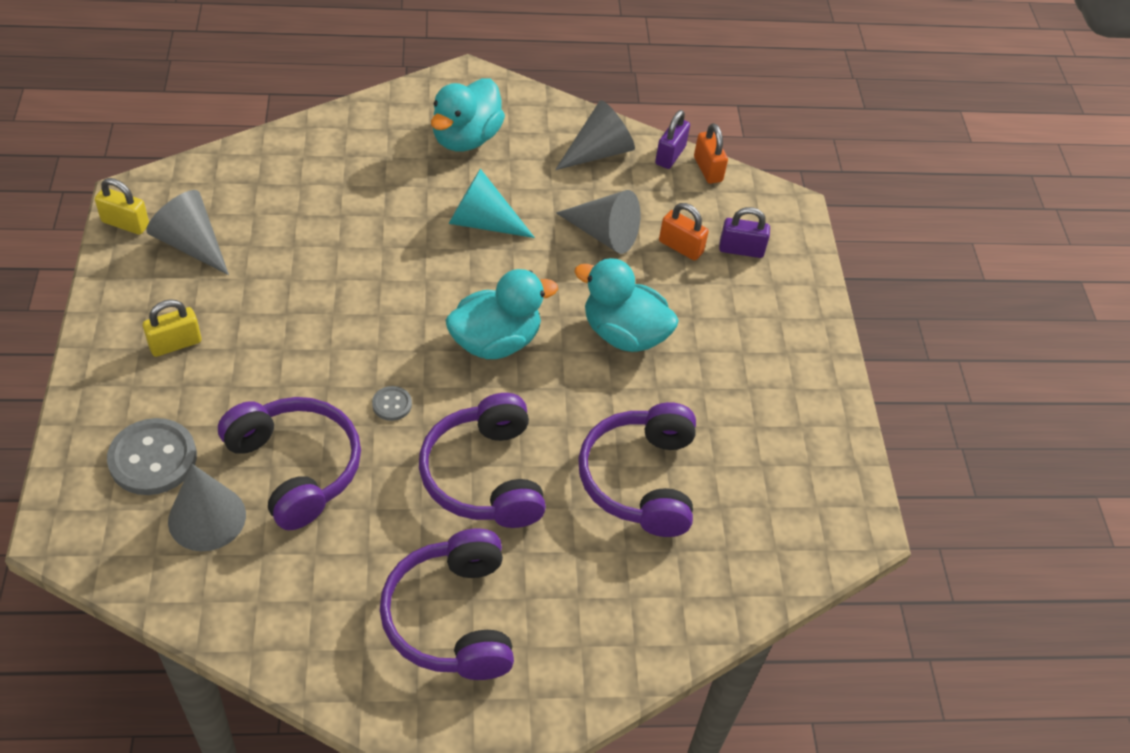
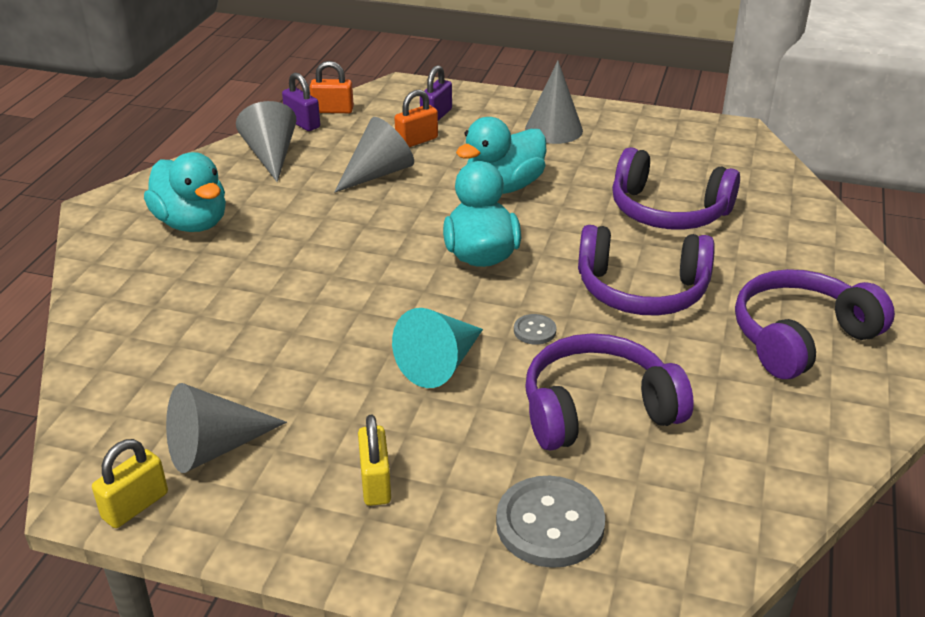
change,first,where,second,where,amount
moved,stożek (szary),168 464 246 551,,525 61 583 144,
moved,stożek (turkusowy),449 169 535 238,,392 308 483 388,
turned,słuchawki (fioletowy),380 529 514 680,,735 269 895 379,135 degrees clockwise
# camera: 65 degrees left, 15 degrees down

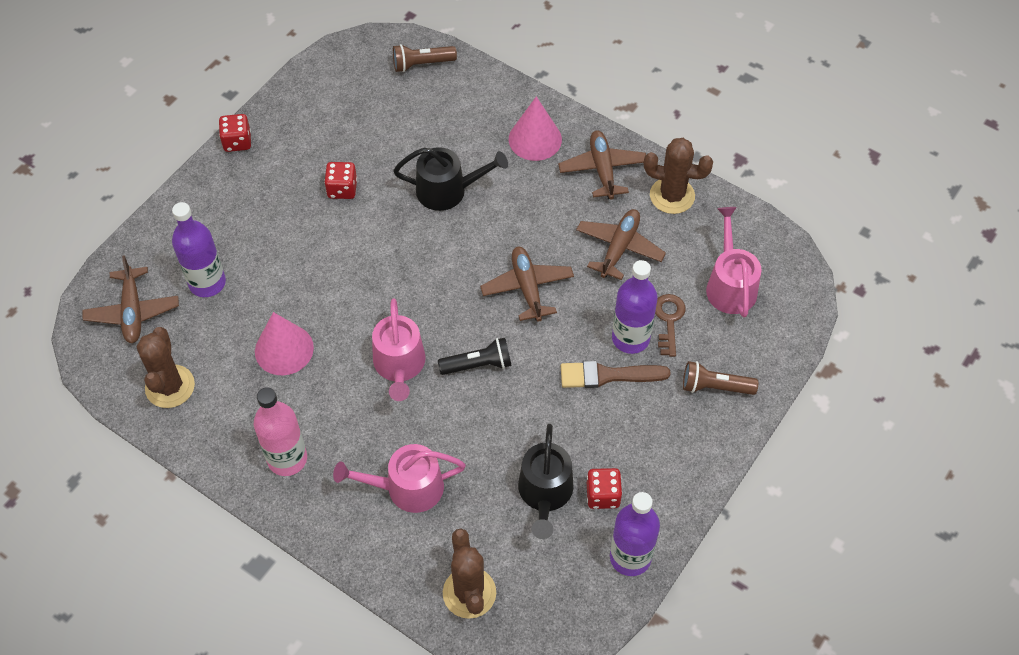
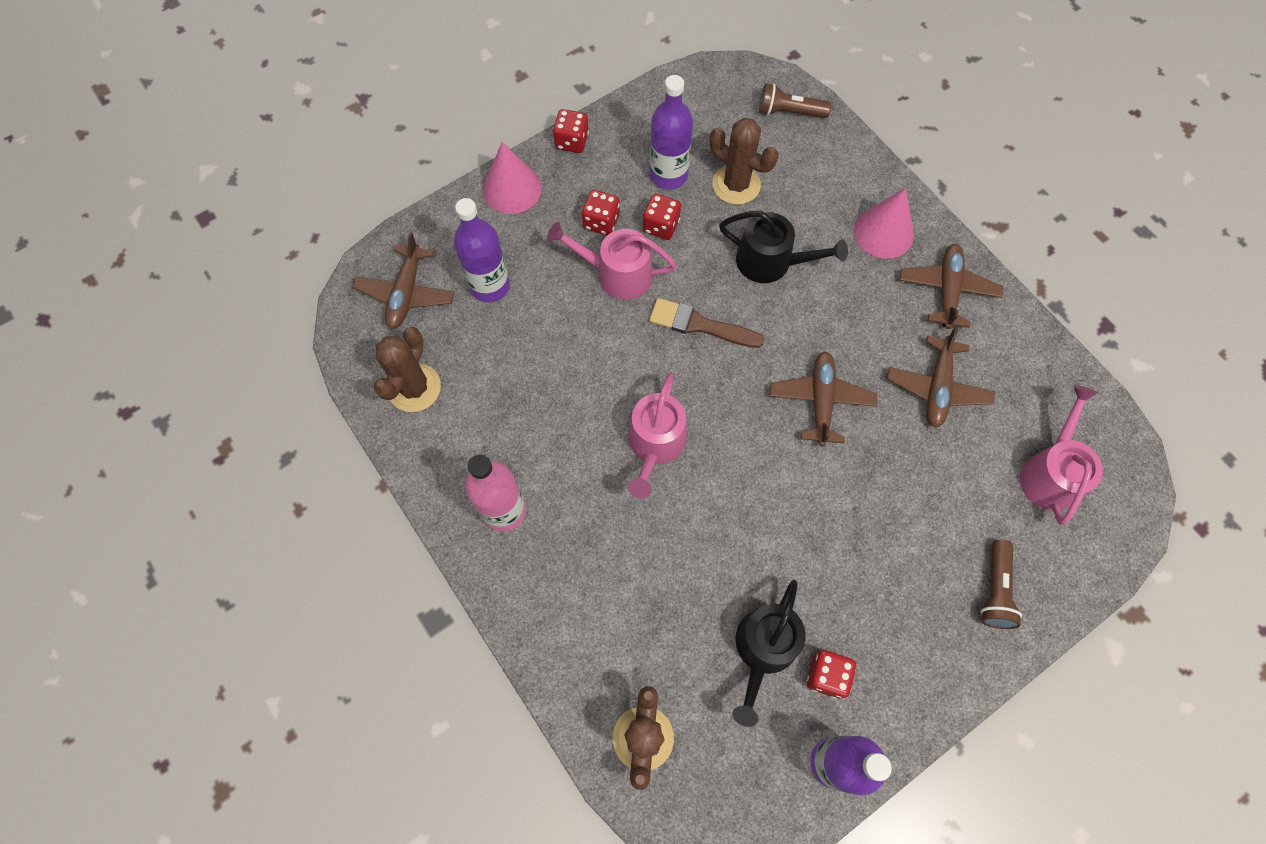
change,first,where,second,where,amount
removed,latarka (czarny),438 338 512 375,,,
removed,klucz (brązowy),655 294 686 357,,,
added,,,kostka do gry (czerwony),582 190 620 236,
moved,stożek (różowy),255 312 314 375,,483 142 542 214,
moved,konewka (różowy),333 444 466 513,,547 222 677 300,
moved,pędzel (brązowy),561 361 671 388,,649 298 764 348,
moved,butelka (fioletowy),612 260 658 354,,650 75 693 190,
moved,kaktus (brązowy),644 138 713 214,,710 118 778 205,
turned,samolot (brązowy),576 209 666 280,,887 326 995 428,150 degrees clockwise
turned,latarka (brązowy),683 361 758 395,,980 540 1022 629,105 degrees counterclockwise
# camera: 20 degrees right, 10 degrees up

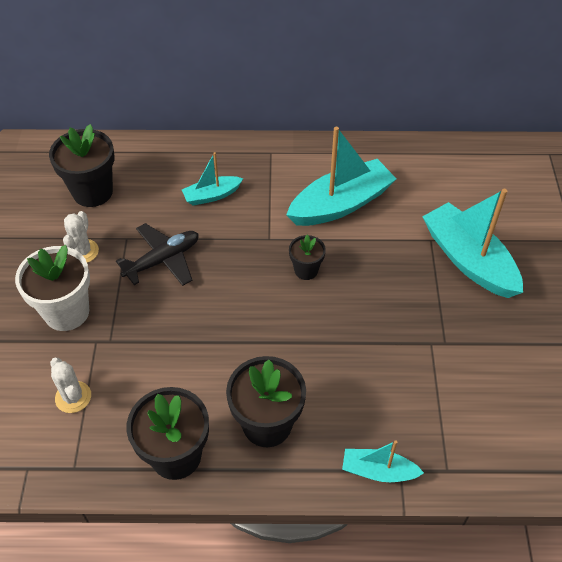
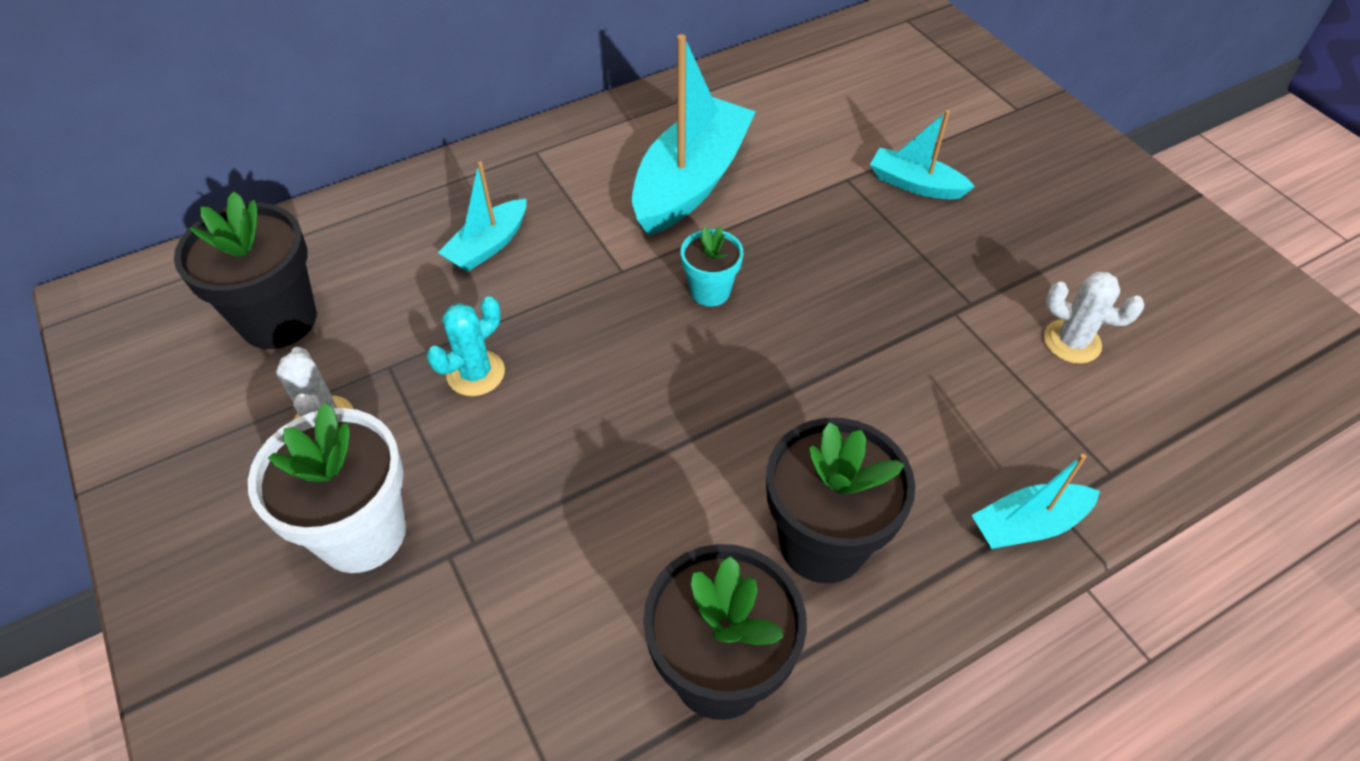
change,first,where,second,where,amount
moved,kaktus (biały),50 358 91 413,,1044 272 1144 364,
replaced,samolot (czarny),116 223 198 286,kaktus (turkusowy),427 296 505 396,
recoloured,doniczka (czarny),289 235 326 280,doniczka (turkusowy),681 226 743 307,
resized,łódka (turkusowy),422 189 523 298,,870 110 975 199,x0.53
# camera: 30 degrees left, 0 degrees up

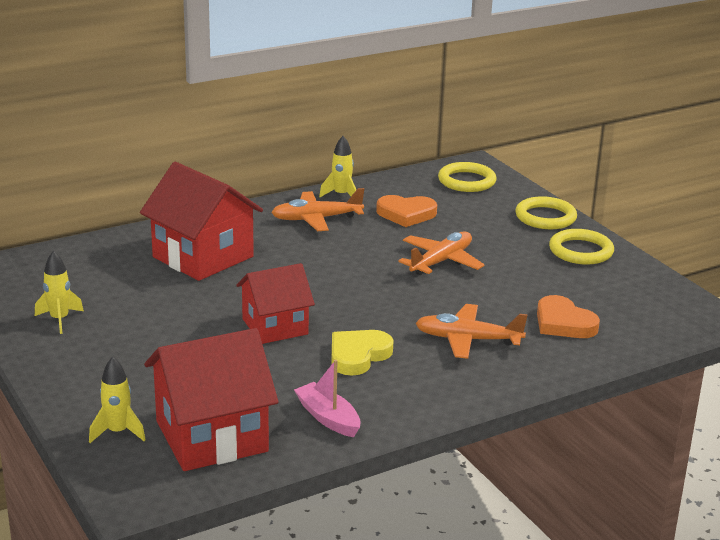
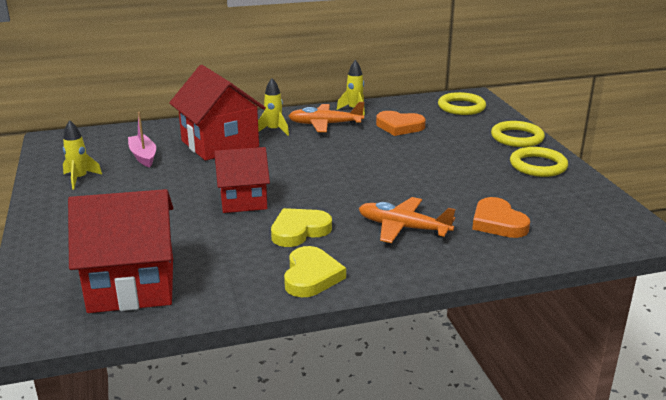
change,first,where,second,where,amount
removed,samolot (pomarańczowy),398 231 485 275,,,
added,,,serce (żółty),284 246 346 297,
moved,rakieta (żółty),89 357 146 443,,258 78 289 136,
moved,łódka (różowy),294 360 361 437,,128 112 156 167,
# camera: 15 degrees right, 0 degrees up

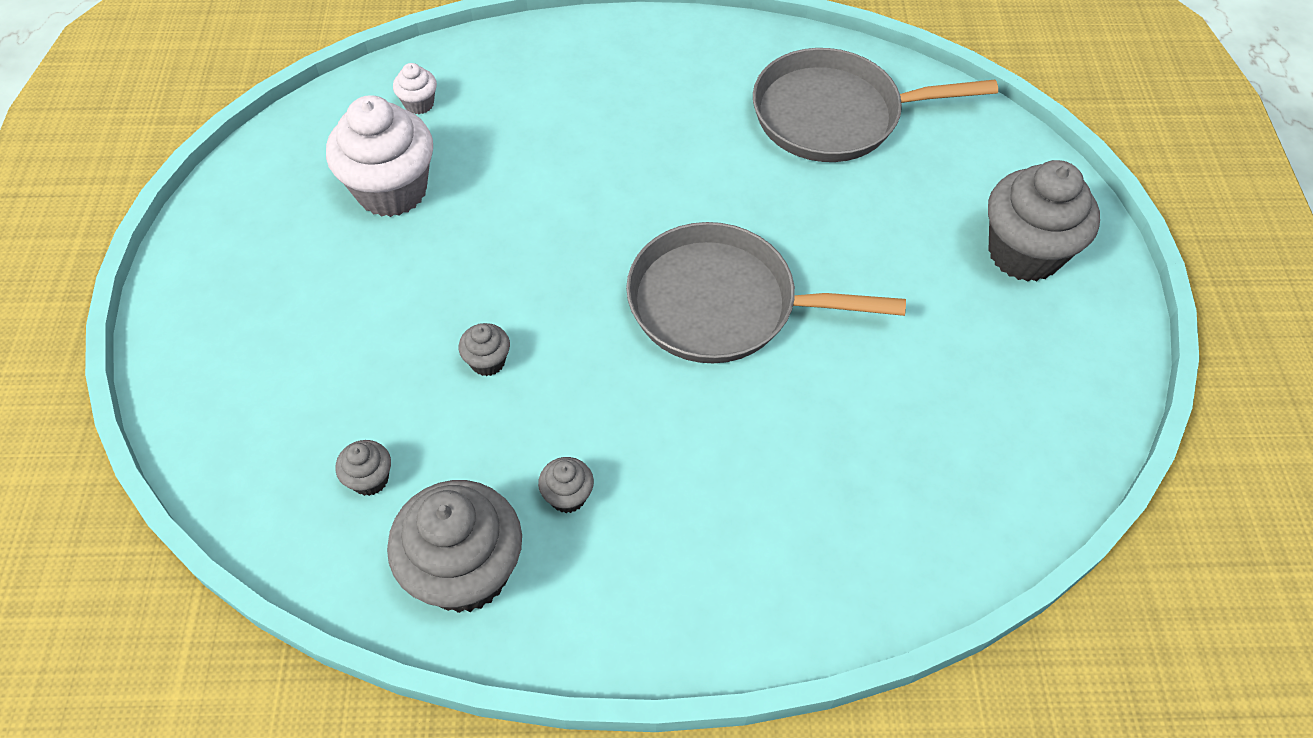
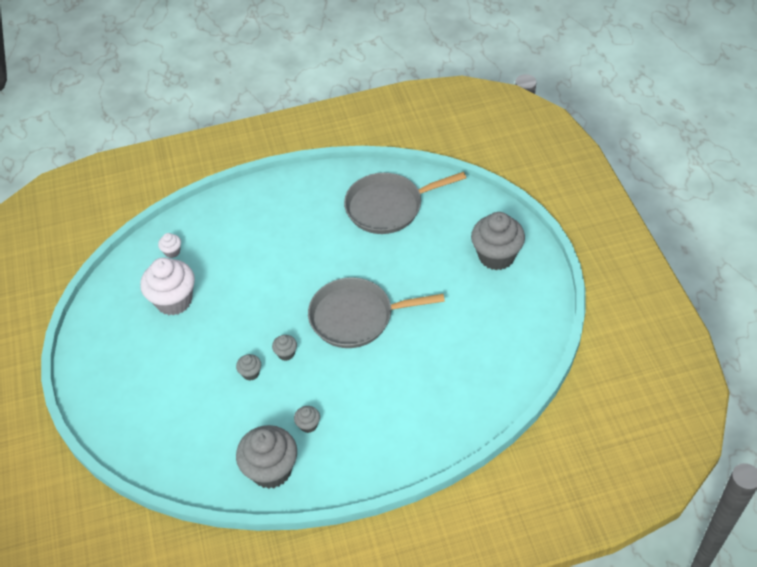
change,first,where,second,where,amount
moved,muffinka (szary),336 440 391 496,,272 335 297 361,
# camera: 10 degrees left, 5 degrees down

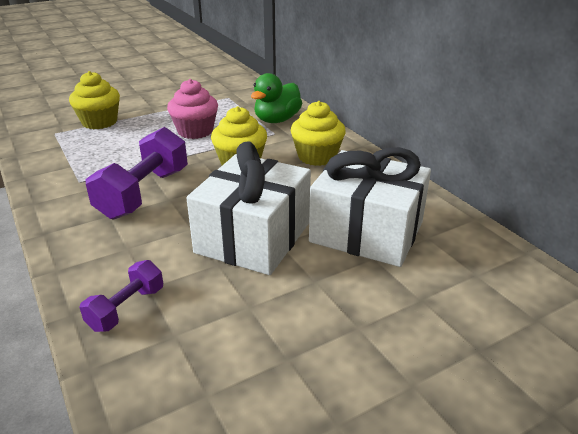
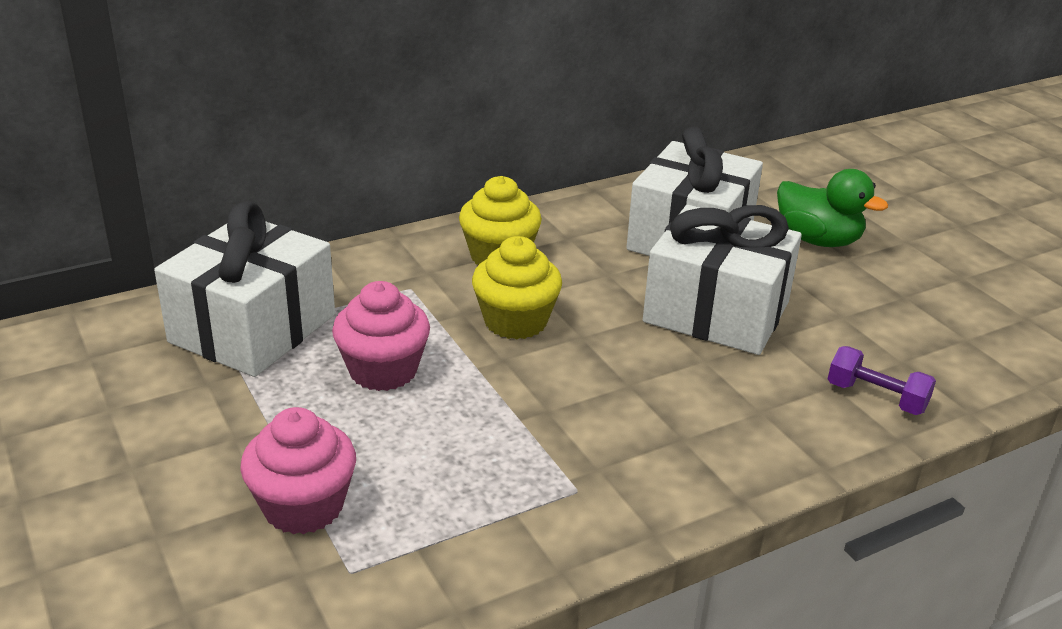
change,first,where,second,where,amount
removed,hantel (fioletowy),86 127 188 220,,,
added,,,prezent (biały),154 201 335 377,
moved,kaczka (zielony),251 73 302 123,,777 169 888 247,
recoloured,muffinka (żółty),69 71 120 129,muffinka (różowy),240 407 356 534,
# camera: 90 degrees left, 0 degrees up

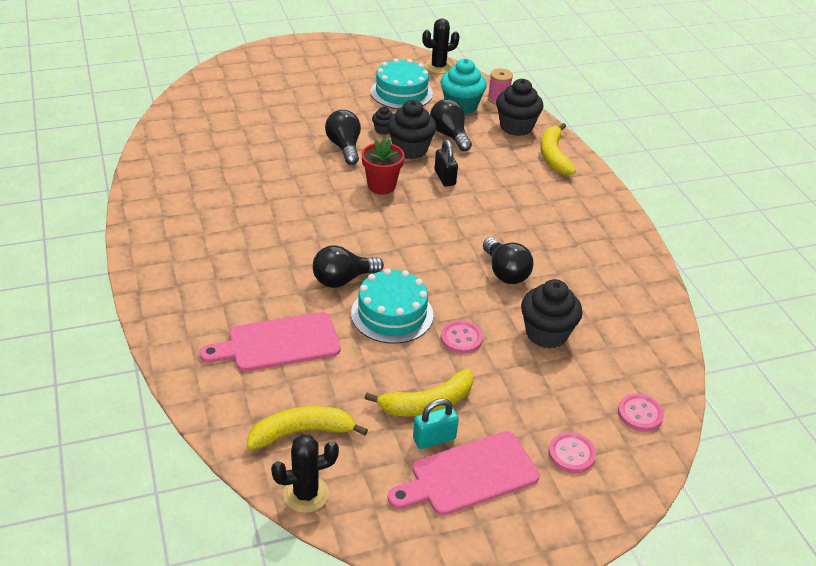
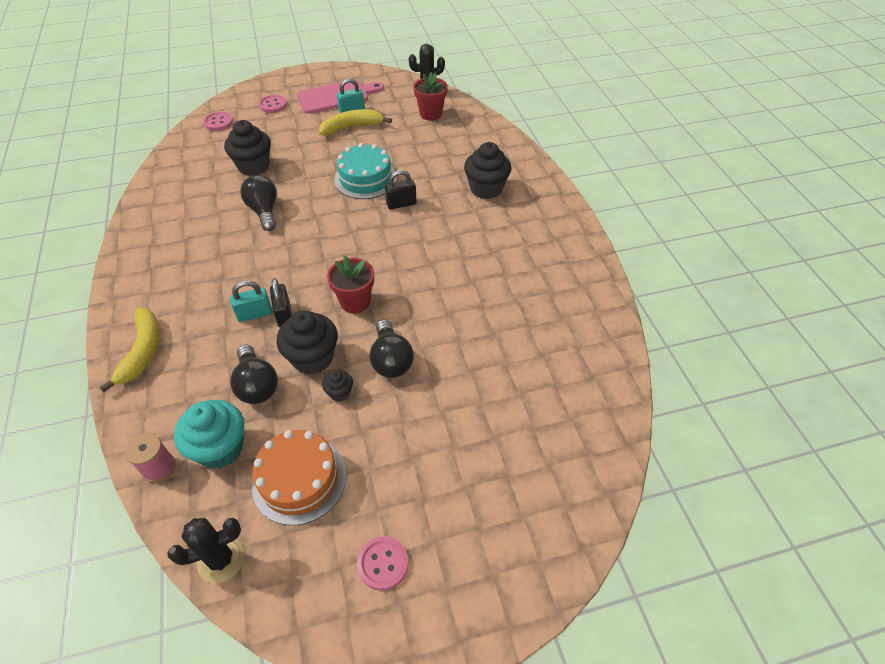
change,first,where,second,where,amount
removed,deska do krojenia (różowy),199 312 340 371,,,
added,,,kłódka (turkusowy),230 280 272 322,
moved,guzik (różowy),441 320 483 354,,357 536 408 591,
moved,muffinka (czarny),496 79 543 136,,464 142 512 199,
replaced,banan (żółty),247 406 368 450,doniczka (czerwony),413 72 448 120,
replaced,żarówka (czarny),313 245 384 288,kłódka (czarny),385 170 417 209,
recoloured,tort (turkusowy),371 58 433 109,tort (pomarańczowy),252 430 346 525,
# camera: 175 degrees left, 10 degrees up

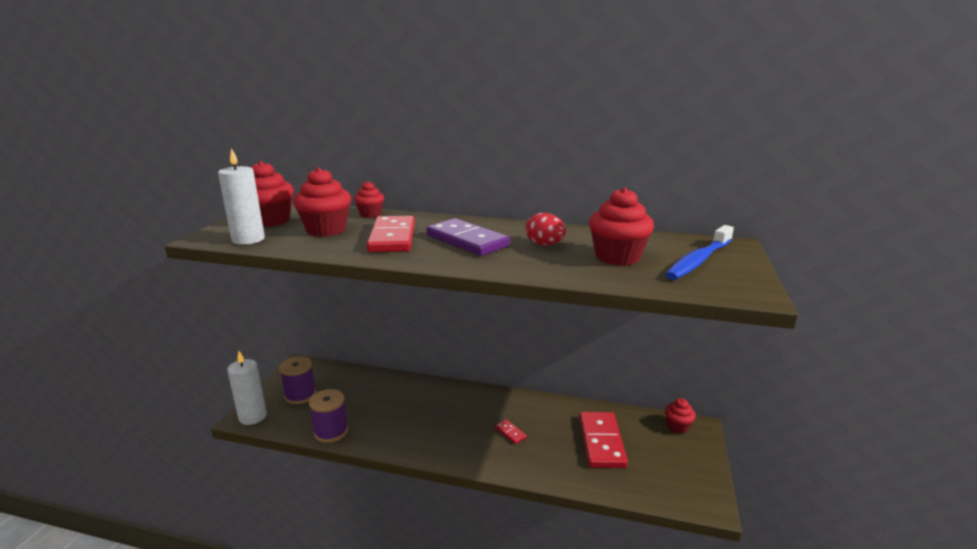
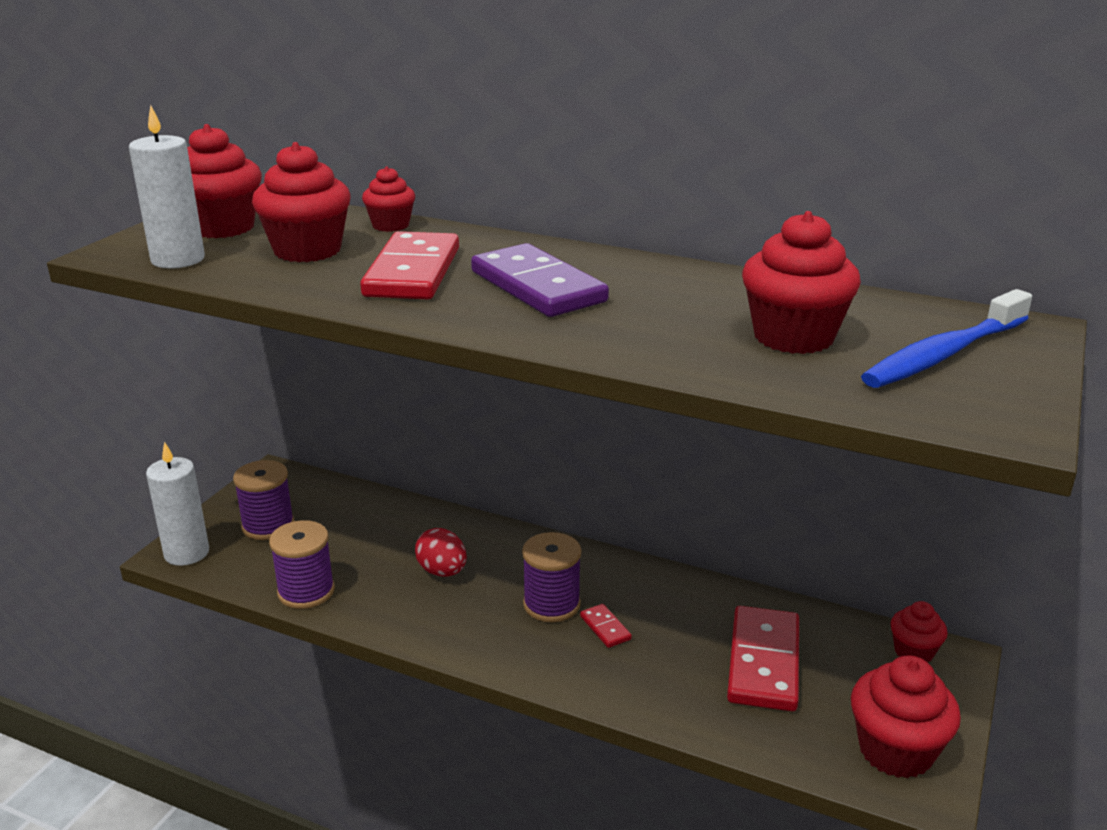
change,first,where,second,where,amount
added,,,szpulka (fioletowy),522 532 581 623,
added,,,muffinka (czerwony),851 656 961 778,
moved,jajko (czerwony),525 213 566 246,,415 528 467 577,
# camera: 10 degrees right, 5 degrees up

